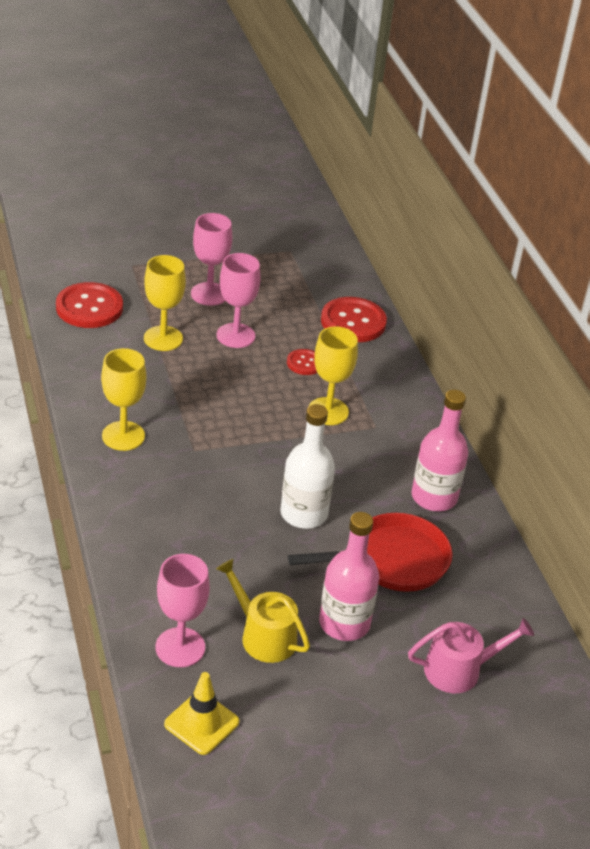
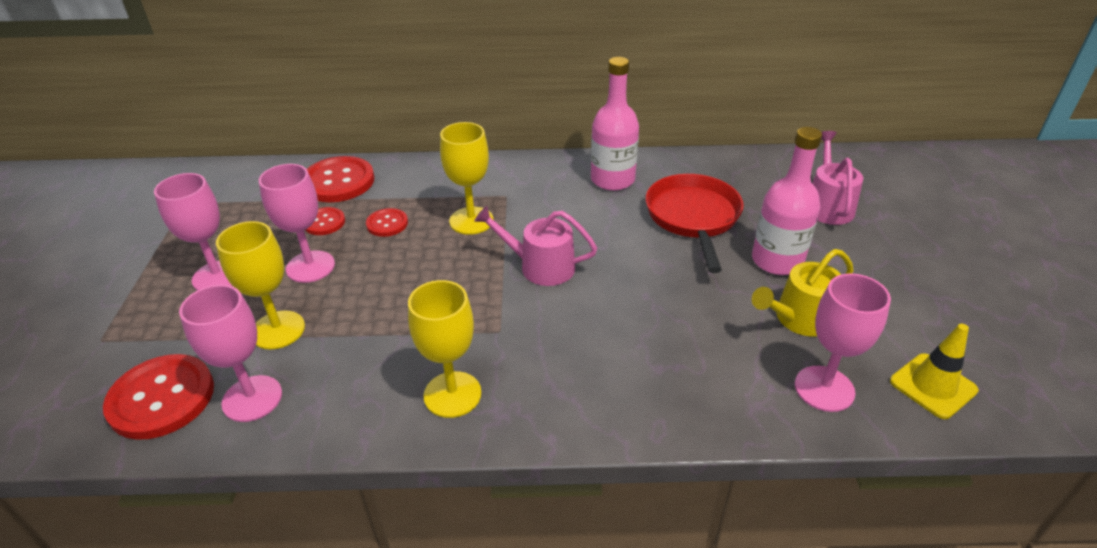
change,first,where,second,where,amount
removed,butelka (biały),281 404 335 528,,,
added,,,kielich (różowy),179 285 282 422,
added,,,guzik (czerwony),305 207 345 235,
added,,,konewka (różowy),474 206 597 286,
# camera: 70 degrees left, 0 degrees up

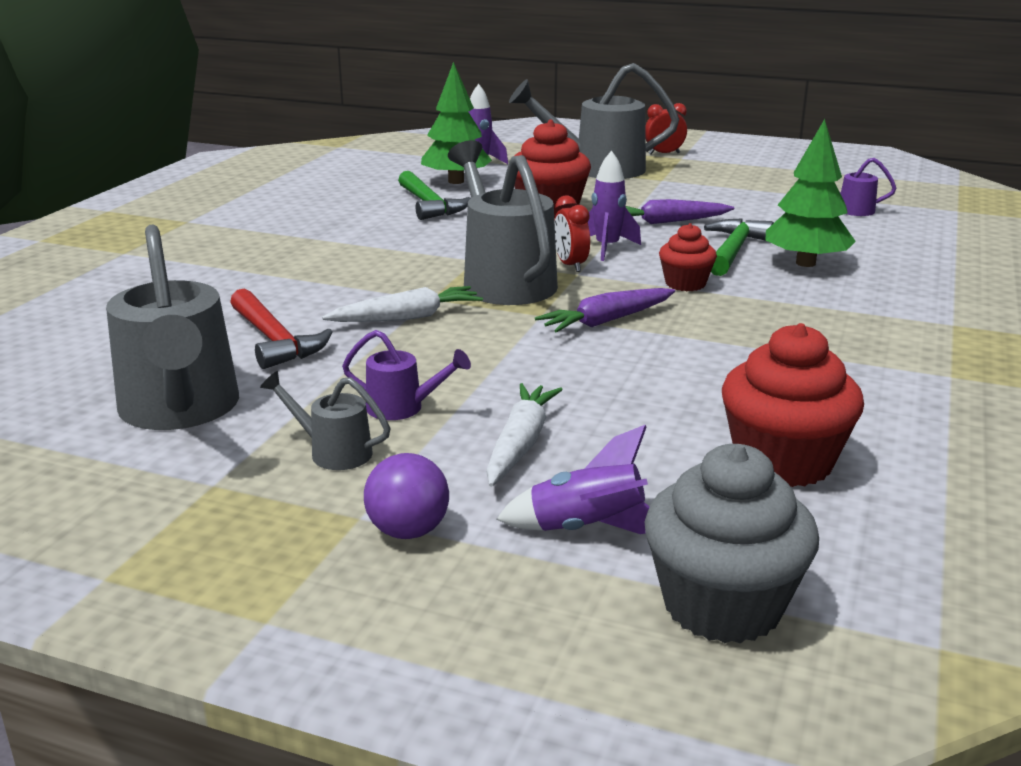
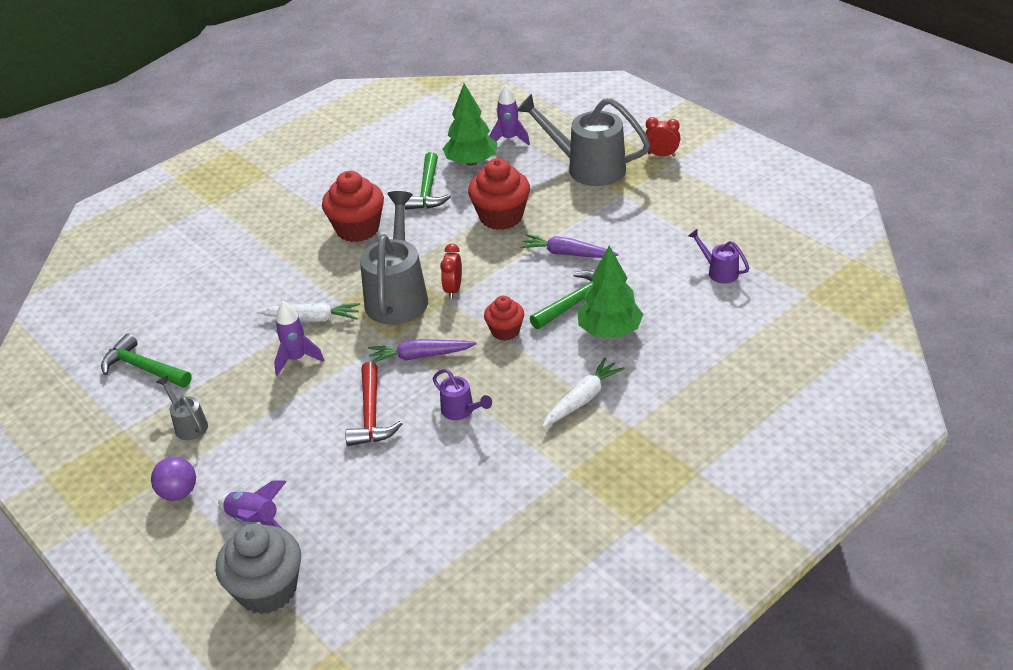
change,first,where,second,where,amount
moved,młotek (czerwony),230 289 333 369,,345 362 402 446,
moved,konewka (fioletowy),342 330 471 420,,433 369 492 420,
moved,marchewka (biały),486 383 563 487,,542 358 625 428,
moved,rakieta (fioletowy),588 150 641 261,,274 301 325 376,
moved,muffinka (czerwony),722 323 864 487,,322 171 384 242,
replaced,konewka (szary),106 224 239 430,młotek (zielony),101 334 192 387,
# camera: 30 degrees right, 15 degrees up

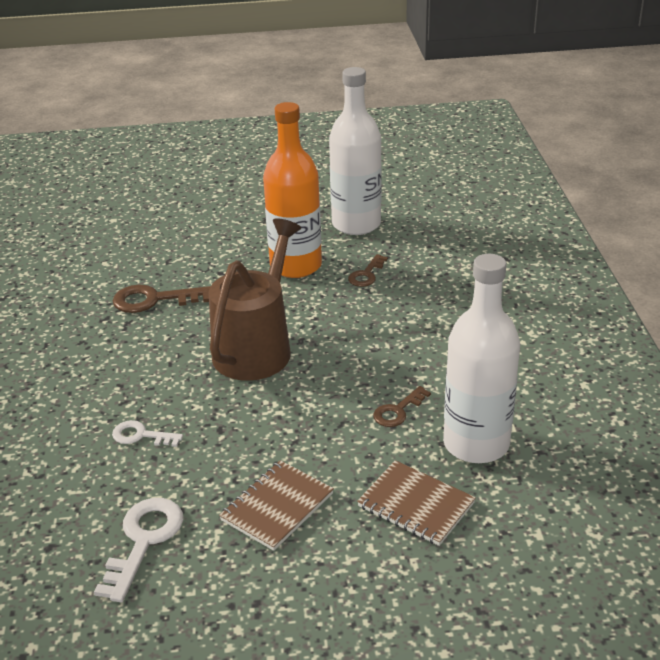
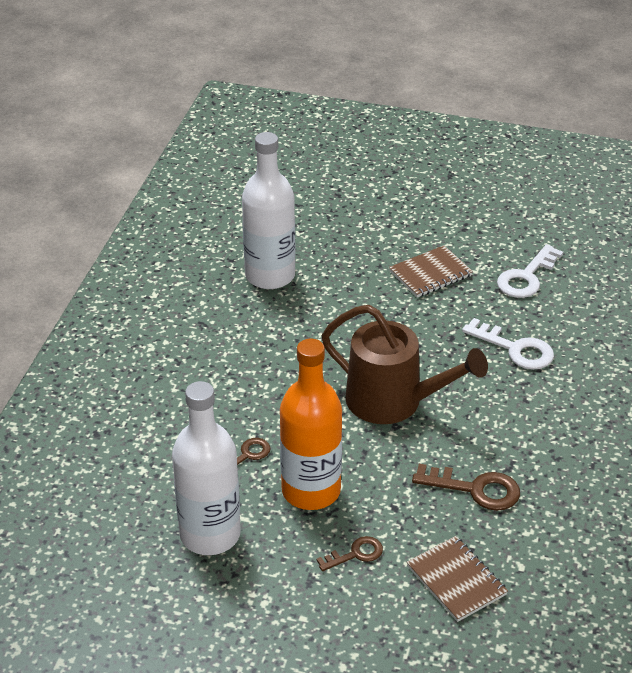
change,first,where,second,where,amount
moved,zeszyt (brązowy),357 460 476 546,,407 536 508 622,
moved,klucz (brązowy),373 386 431 427,,316 536 383 571,
turned,konewka (brązowy),209 218 301 381,,321 305 488 424,105 degrees counterclockwise
resized,klucz (biały),112 420 183 447,,462 318 554 370,x1.64
# camera: 160 degrees left, 5 degrees up

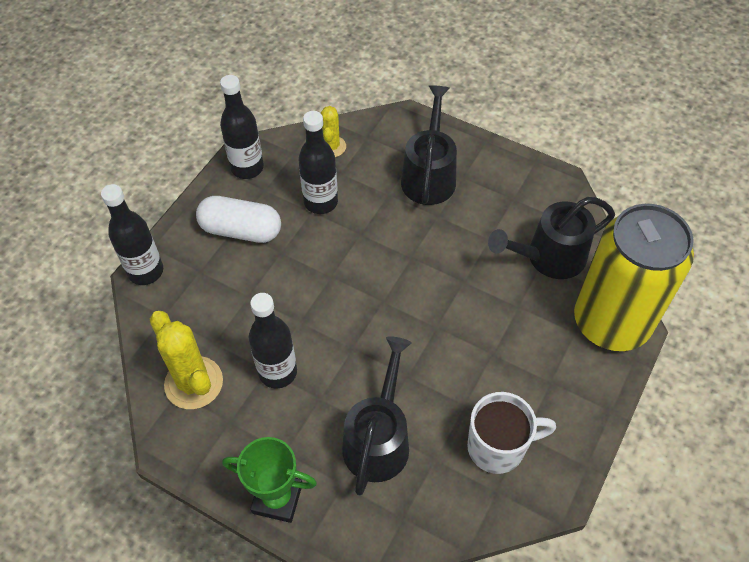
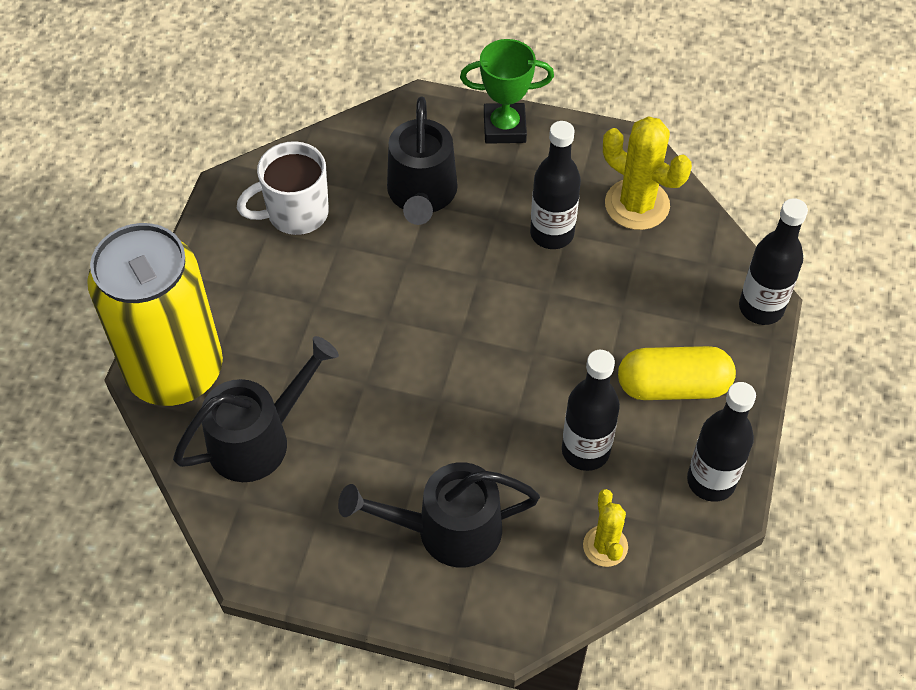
change,first,where,second,where,amount
recoloured,kapsułka (biały),196 196 281 243,kapsułka (żółty),618 346 736 400,
turned,konewka (czarny),401 85 457 205,,338 462 540 567,90 degrees clockwise
# camera: 165 degrees right, 0 degrees up

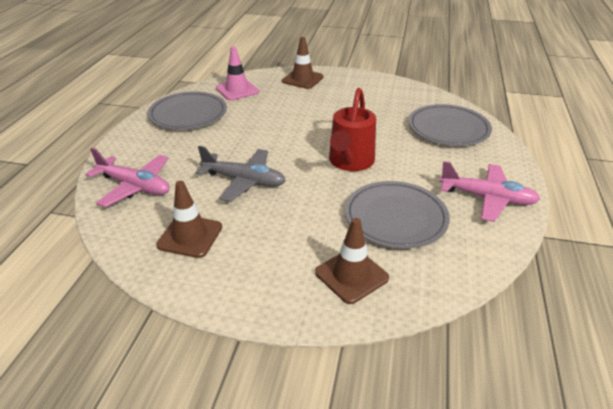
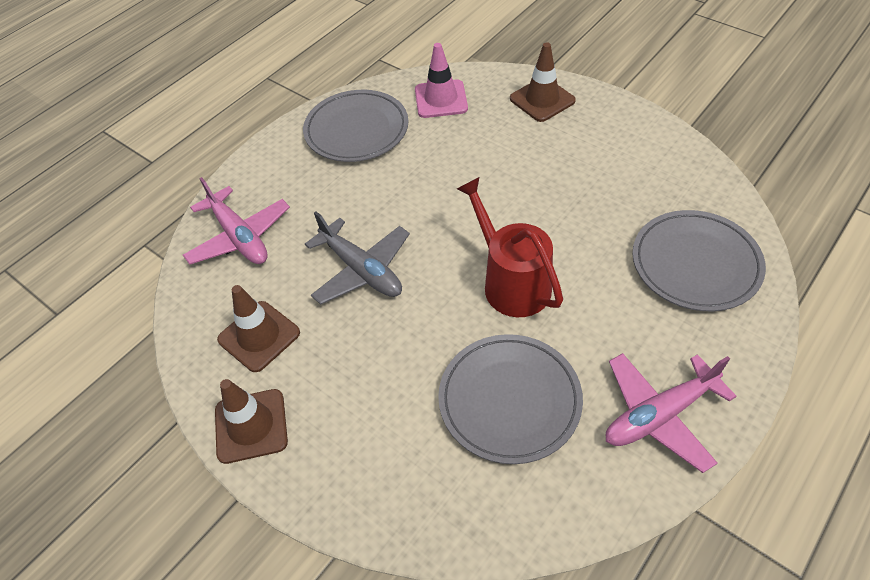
change,first,where,second,where,amount
moved,pachołek (brązowy),315 218 389 304,,215 379 288 464,
turned,konewka (czerwony),329 88 376 171,,457 177 563 317,105 degrees clockwise
turned,samolot (różowy),439 161 540 222,,606 353 737 473,105 degrees clockwise
# camera: 30 degrees right, 15 degrees up

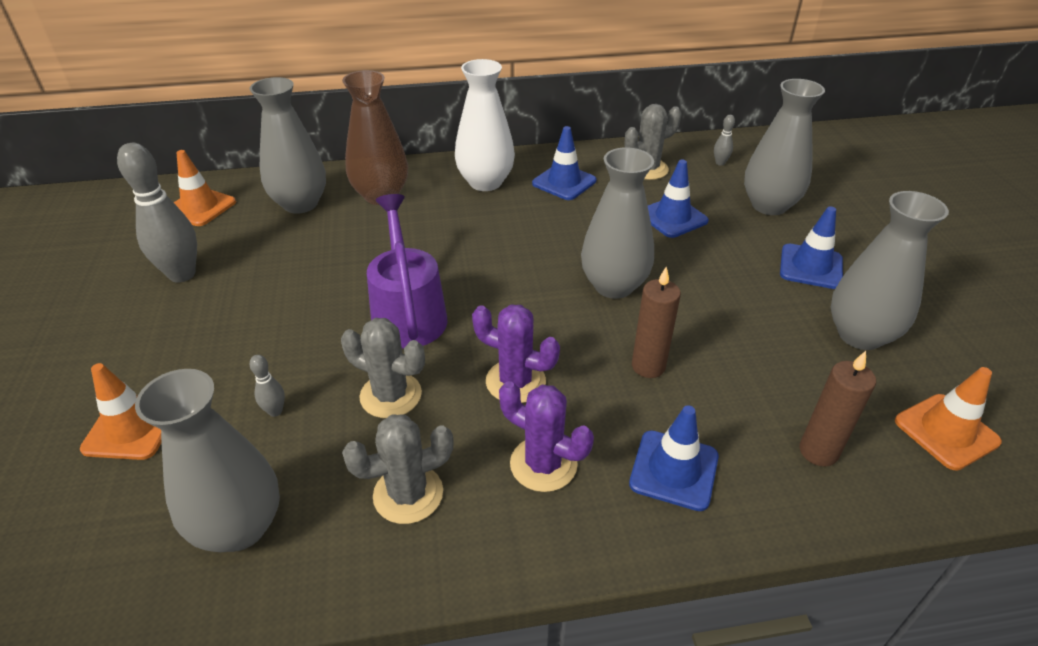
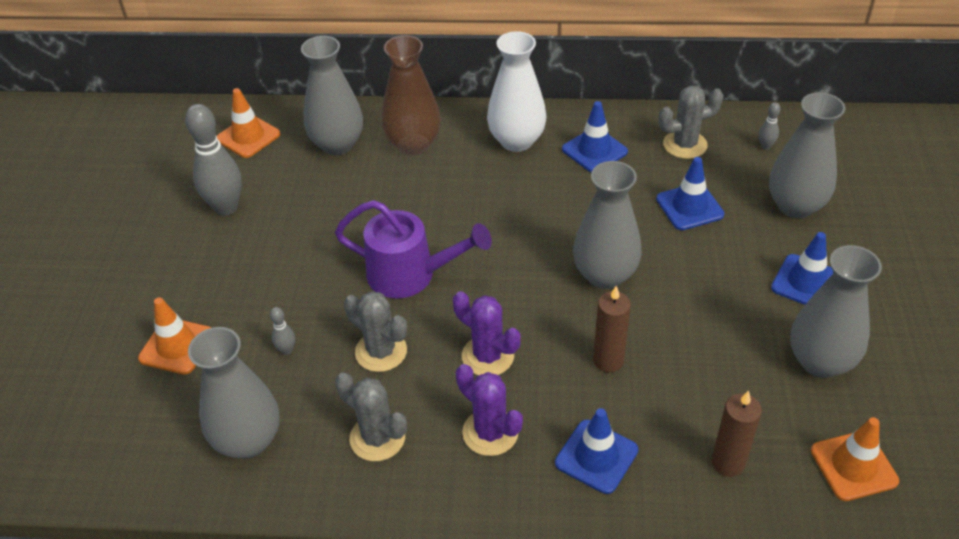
change,first,where,second,where,amount
turned,kaktus (szary),342 414 454 524,,335 373 407 461,45 degrees clockwise
turned,konewka (fioletowy),367 194 447 349,,335 200 492 298,105 degrees clockwise
# camera: 15 degrees right, 5 degrees up

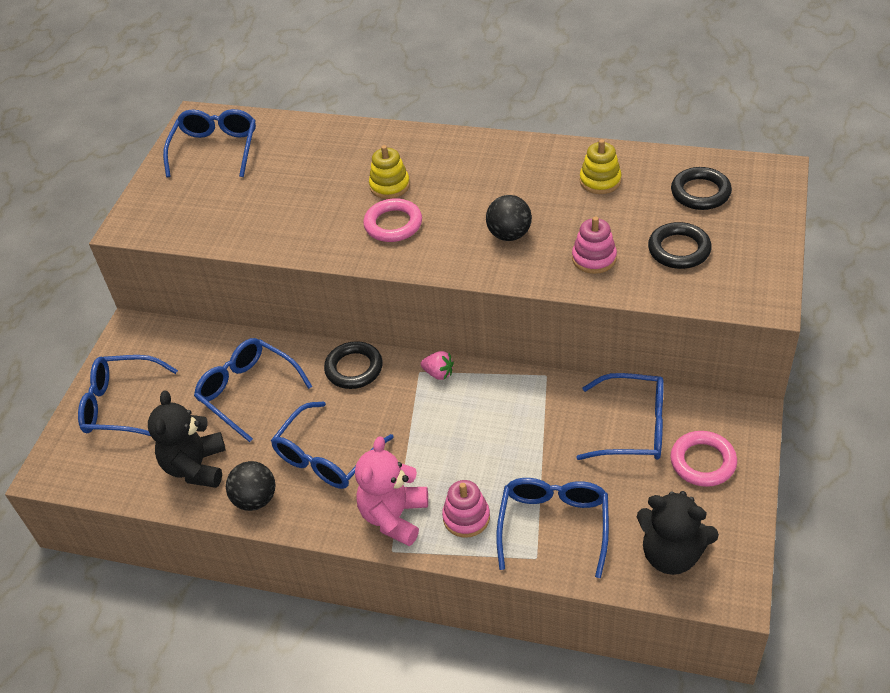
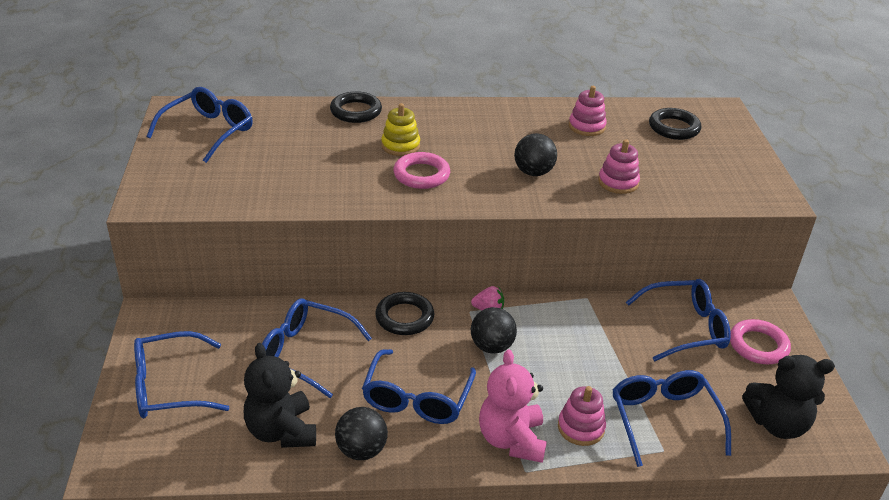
change,first,where,second,where,amount
added,,,piłka (czarny),471 307 517 354,
moved,pierścień (czarny),648 222 712 269,,330 91 382 123,
recoloured,zabawka nakładanka (żółty),580 139 622 194,zabawka nakładanka (różowy),569 86 607 136,
turned,okulary (niebieski),163 109 256 177,,146 87 253 163,45 degrees clockwise
# camera: 25 degrees left, 10 degrees down

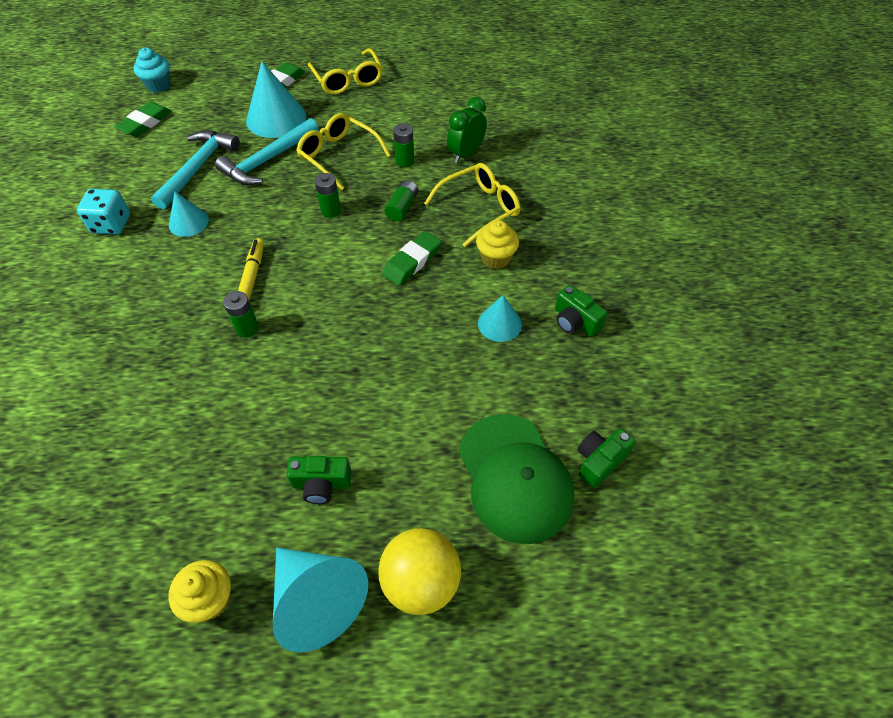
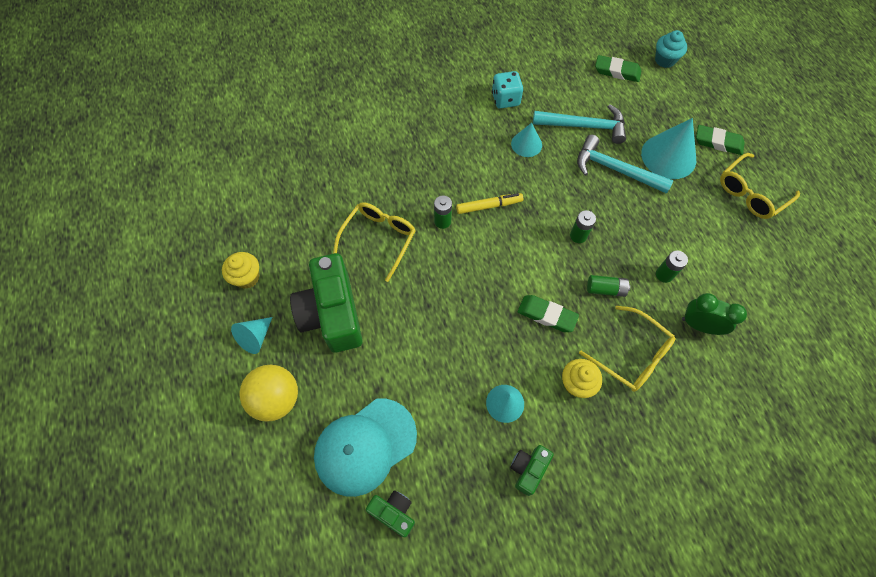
change,first,where,second,where,amount
moved,okulary (żółty),296 113 391 190,,333 202 416 282,
recoloured,czapka (zielony),459 414 574 544,czapka (turkusowy),314 399 417 497,
resized,stożek (turkusowy),273 548 368 652,,231 317 272 354,x0.58
resized,aparat fotograficzny (zielony),286 456 352 504,,290 253 363 353,x2.09
# camera: 75 degrees right, 10 degrees up

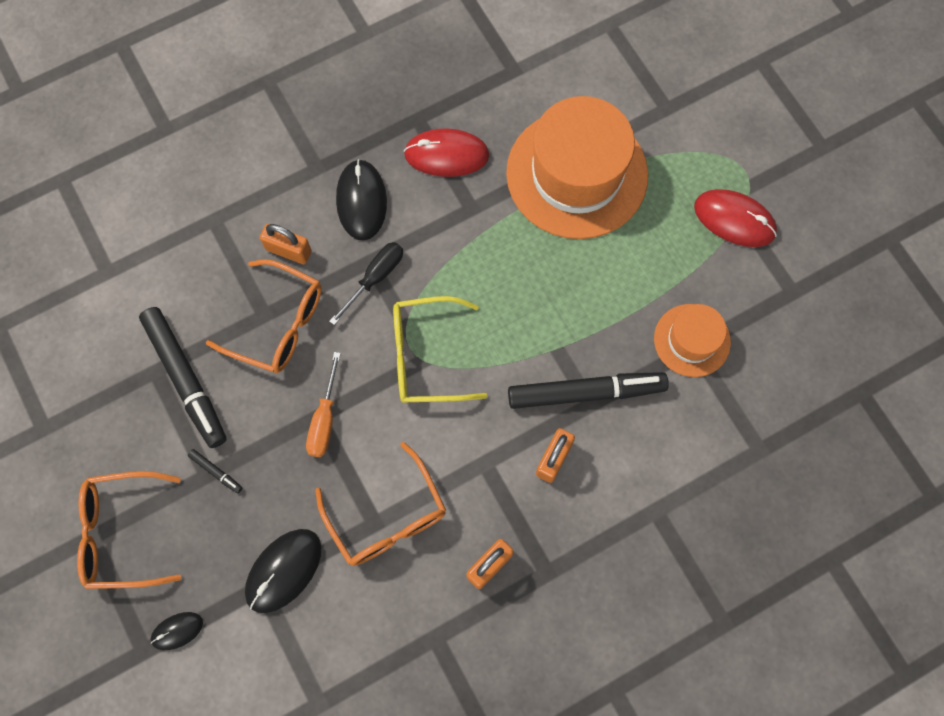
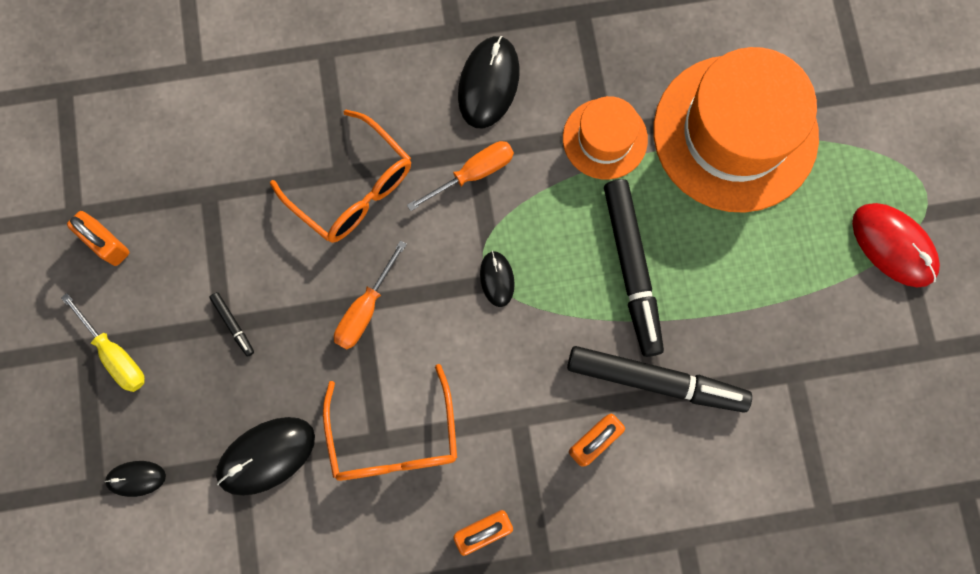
change,first,where,second,where,amount
removed,myszka (czerwony),404 128 490 177,,,
moved,flamaster (czarny),139 307 226 448,,604 179 664 357,
moved,kłódka (pomarańczowy),260 224 312 264,,67 211 130 266,
moved,kapelusz (pomarańczowy),654 304 731 377,,563 96 648 179,
replaced,okulary (pomarańczowy),77 471 181 589,śrubokręt (żółty),61 293 145 392,
replaced,okulary (żółty),393 296 487 403,myszka (czarny),480 251 515 307,
recoloured,śrubokręt (czarny),329 242 403 325,śrubokręt (pomarańczowy),407 141 514 211,
# camera: 20 degrees right, 5 degrees up

